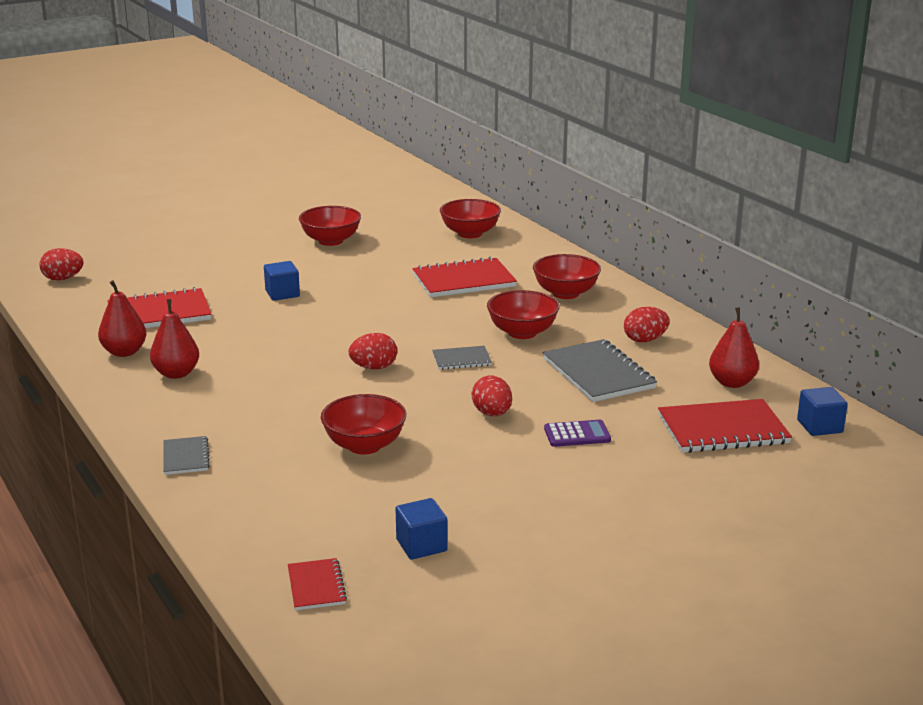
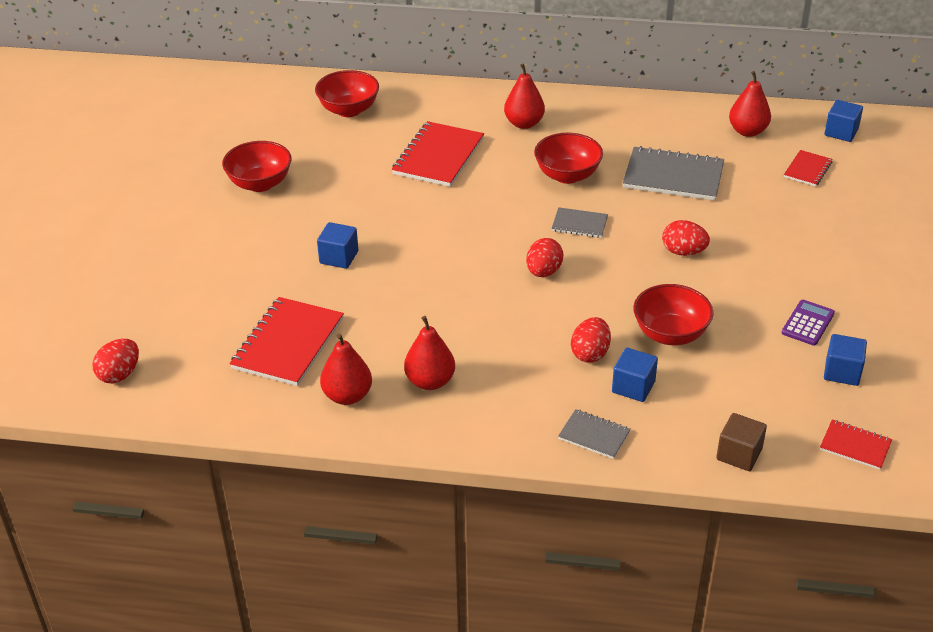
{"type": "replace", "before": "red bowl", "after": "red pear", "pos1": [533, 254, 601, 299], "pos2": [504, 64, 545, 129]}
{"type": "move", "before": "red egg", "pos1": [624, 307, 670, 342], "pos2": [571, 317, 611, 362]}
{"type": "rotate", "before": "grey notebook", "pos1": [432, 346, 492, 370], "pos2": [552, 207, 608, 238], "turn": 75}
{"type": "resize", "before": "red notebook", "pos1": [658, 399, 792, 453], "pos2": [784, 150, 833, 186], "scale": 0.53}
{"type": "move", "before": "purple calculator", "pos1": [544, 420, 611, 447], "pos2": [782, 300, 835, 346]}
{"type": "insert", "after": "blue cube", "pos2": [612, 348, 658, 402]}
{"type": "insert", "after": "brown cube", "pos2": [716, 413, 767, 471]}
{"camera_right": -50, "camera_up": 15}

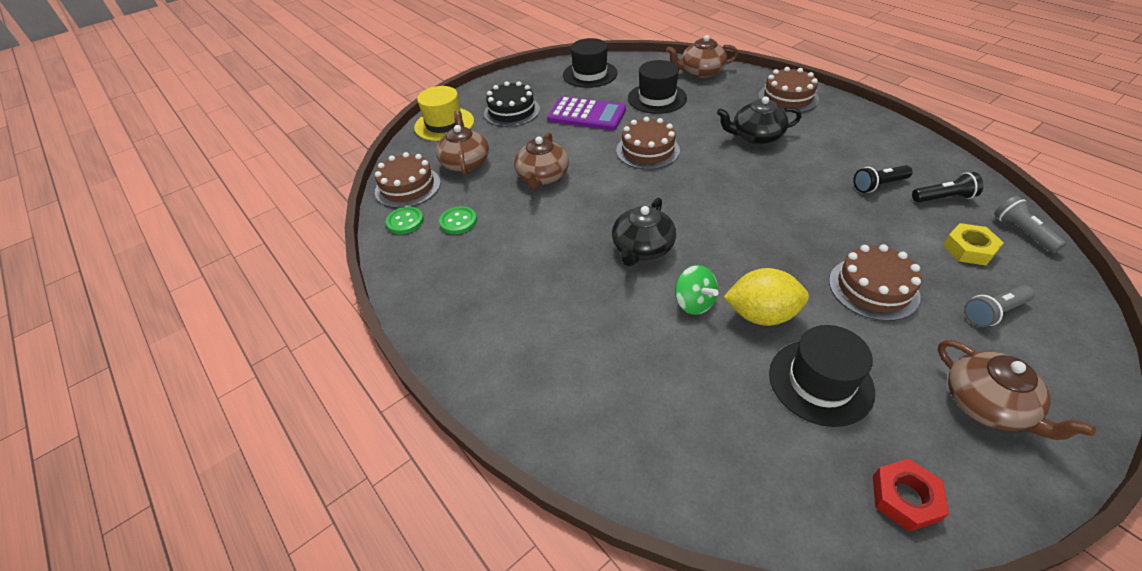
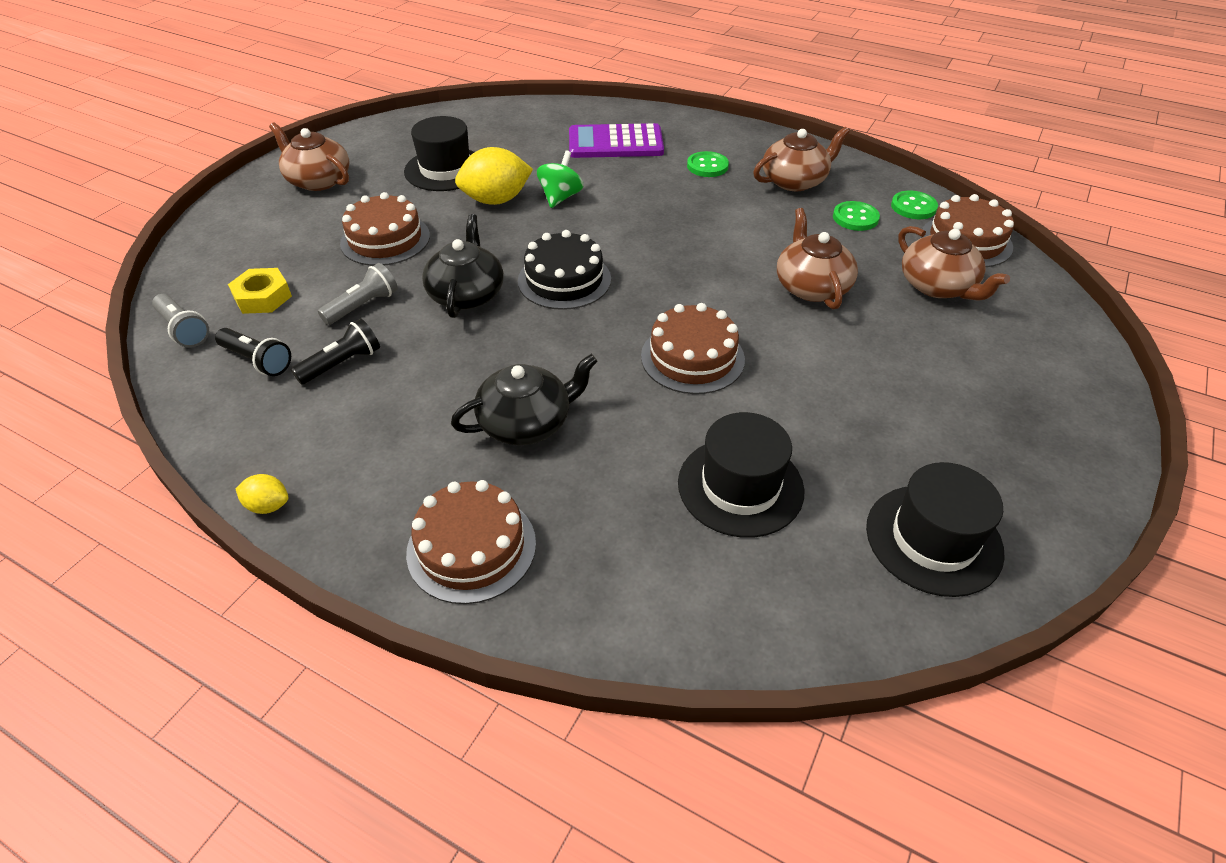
{"type": "move", "before": "brown teapot", "pos1": [666, 35, 738, 78], "pos2": [753, 127, 850, 191]}
{"type": "move", "before": "black cake", "pos1": [484, 81, 540, 127], "pos2": [518, 230, 611, 310]}
{"type": "delete", "before": "yellow hat", "pos1": [414, 86, 474, 141]}
{"type": "move", "before": "purple calculator", "pos1": [547, 96, 626, 130], "pos2": [569, 123, 664, 158]}
{"type": "rotate", "before": "black flashlight", "pos1": [912, 172, 983, 202], "pos2": [215, 328, 291, 376], "turn": -120}
{"type": "move", "before": "black teapot", "pos1": [612, 198, 676, 266], "pos2": [422, 214, 504, 318]}
{"type": "rotate", "before": "green spinning top", "pos1": [675, 265, 719, 315], "pos2": [537, 150, 584, 208], "turn": 75}
{"type": "move", "before": "grey flashlight", "pos1": [964, 286, 1035, 327], "pos2": [318, 263, 398, 325]}
{"type": "delete", "before": "red nut", "pos1": [873, 459, 949, 532]}
{"type": "insert", "after": "green button", "pos2": [687, 151, 729, 177]}
{"type": "insert", "after": "yellow lemon", "pos2": [235, 474, 288, 514]}
{"camera_right": 155, "camera_up": 0}

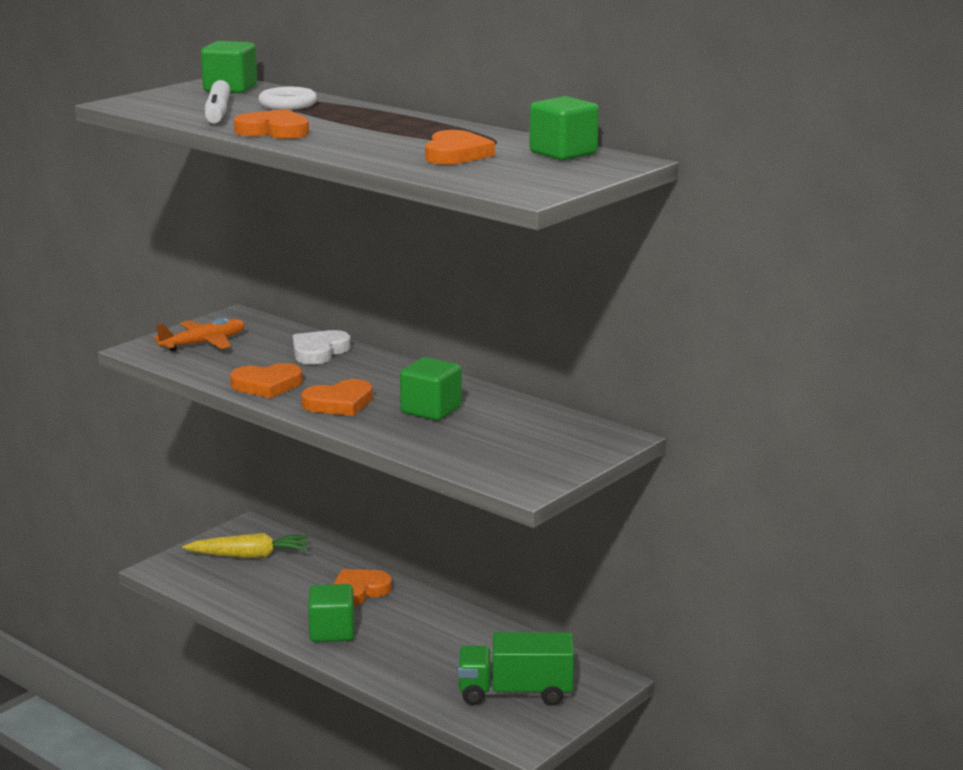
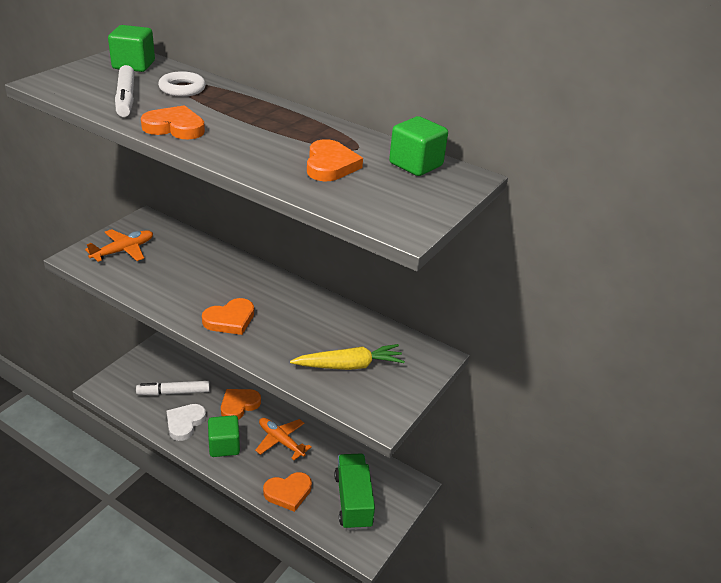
{"type": "move", "before": "white heart", "pos1": [293, 330, 351, 364], "pos2": [167, 404, 206, 441]}
{"type": "delete", "before": "green cube", "pos1": [400, 357, 462, 420]}
{"type": "move", "before": "orange heart", "pos1": [230, 363, 303, 398], "pos2": [263, 472, 312, 512]}
{"type": "move", "before": "yellow carrot", "pos1": [183, 533, 309, 558], "pos2": [290, 344, 405, 370]}
{"type": "rotate", "before": "green truck", "pos1": [458, 632, 574, 706], "pos2": [334, 454, 375, 530], "turn": 90}
{"type": "insert", "after": "white marker", "pos2": [136, 381, 210, 395]}
{"type": "insert", "after": "orange plane", "pos2": [255, 418, 312, 460]}
{"camera_right": -10, "camera_up": 15}

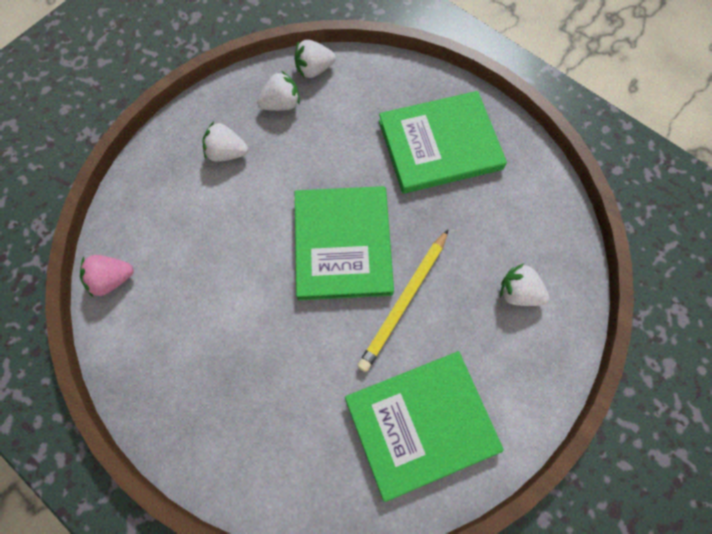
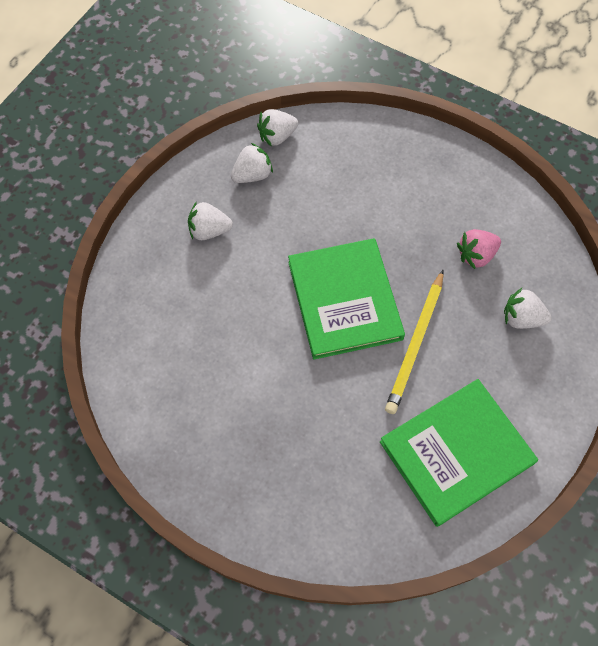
{"type": "delete", "before": "green book", "pos1": [379, 91, 507, 194]}
{"type": "move", "before": "pink strawberry", "pos1": [80, 255, 134, 297], "pos2": [457, 229, 501, 269]}
{"camera_right": -10, "camera_up": -5}

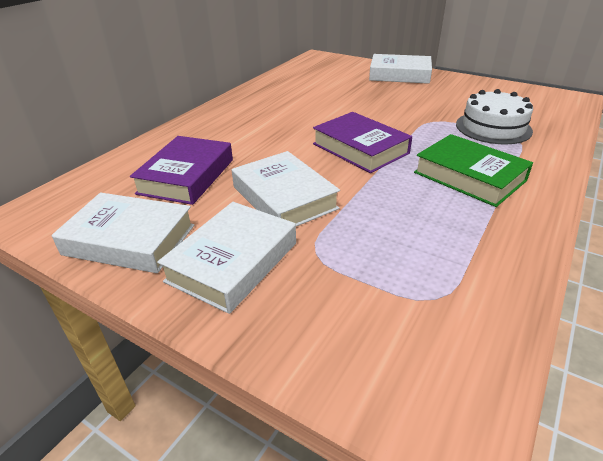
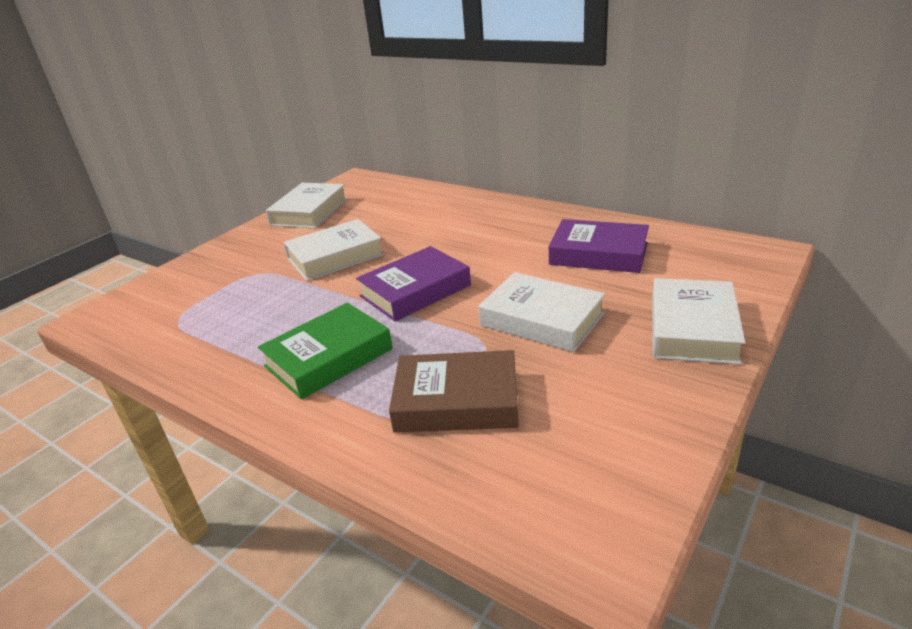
{"type": "replace", "before": "white cake", "after": "brown book", "pos1": [456, 89, 533, 144], "pos2": [389, 350, 519, 433]}
{"type": "move", "before": "purple book", "pos1": [130, 136, 233, 205], "pos2": [549, 219, 649, 273]}
{"type": "move", "before": "white book", "pos1": [157, 202, 296, 314], "pos2": [479, 272, 605, 352]}
{"camera_right": 95, "camera_up": -5}

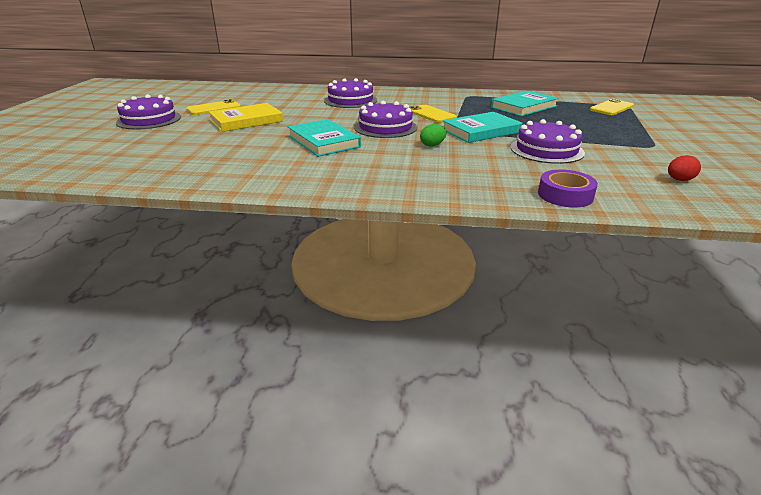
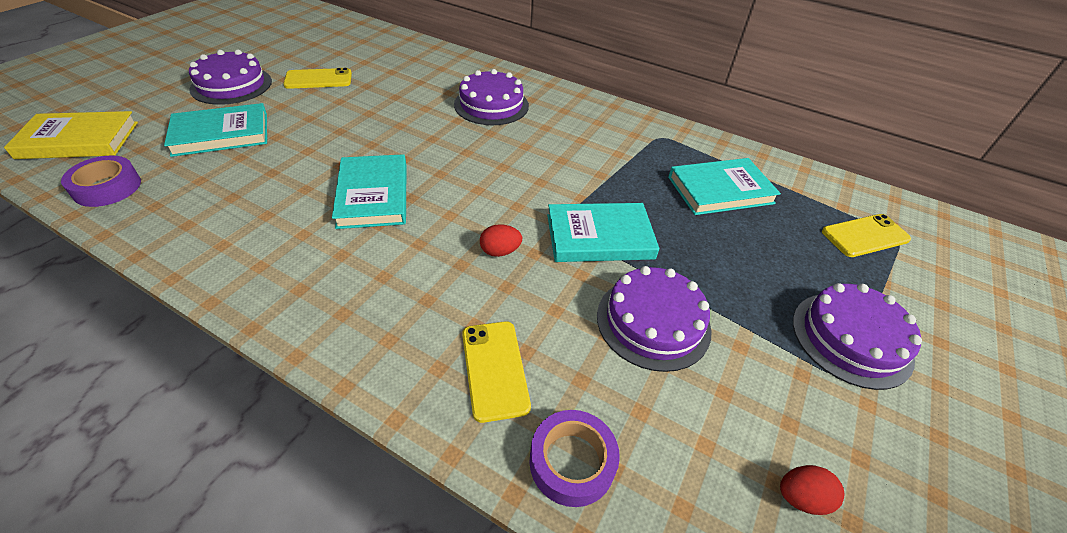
{"type": "move", "before": "purple cake", "pos1": [354, 101, 417, 138], "pos2": [793, 283, 922, 390]}
{"type": "move", "before": "yellow book", "pos1": [209, 103, 283, 132], "pos2": [4, 111, 138, 159]}
{"type": "move", "before": "yellow phone", "pos1": [409, 105, 456, 123], "pos2": [462, 321, 531, 423]}
{"type": "recolor", "before": "green egg", "after": "red egg", "pos1": [420, 124, 447, 147], "pos2": [480, 224, 522, 257]}
{"type": "insert", "after": "turquoise book", "pos2": [164, 103, 267, 157]}
{"type": "insert", "after": "purple tape", "pos2": [61, 156, 141, 207]}
{"camera_right": 20, "camera_up": 15}

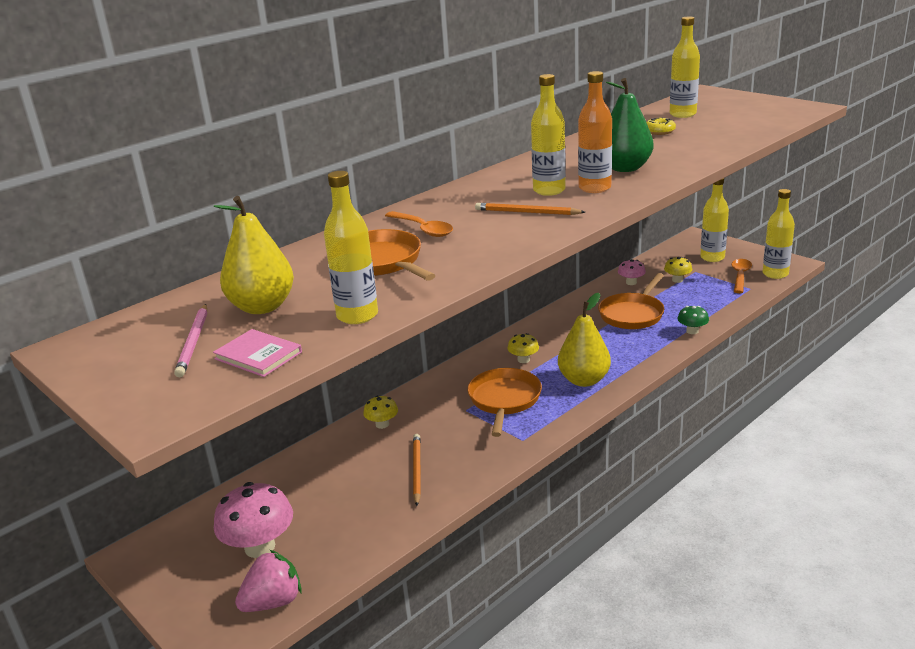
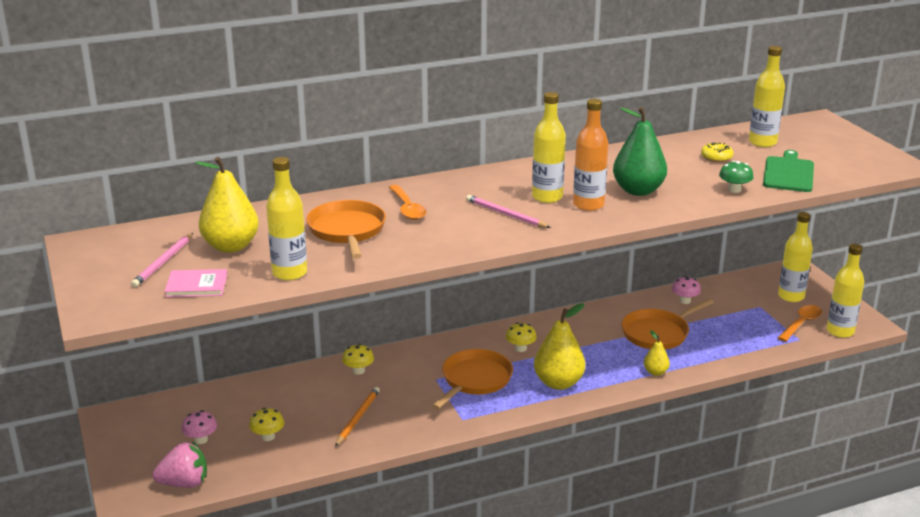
{"type": "recolor", "before": "orange pencil", "after": "pink pencil", "pos1": [475, 203, 585, 215], "pos2": [466, 195, 551, 228]}
{"type": "move", "before": "yellow mushroom", "pos1": [664, 257, 692, 283], "pos2": [249, 408, 284, 441]}
{"type": "move", "before": "green mushroom", "pos1": [678, 306, 709, 334], "pos2": [719, 161, 754, 193]}
{"type": "rotate", "before": "pink book", "pos1": [213, 329, 302, 377], "pos2": [164, 269, 227, 297], "turn": -60}
{"type": "resize", "before": "pink mushroom", "pos1": [214, 482, 293, 558], "pos2": [182, 410, 217, 444], "scale": 0.53}
{"type": "insert", "after": "green cutting board", "pos2": [763, 150, 814, 192]}
{"type": "insert", "after": "yellow pear", "pos2": [644, 330, 670, 376]}
{"camera_right": 20, "camera_up": 0}

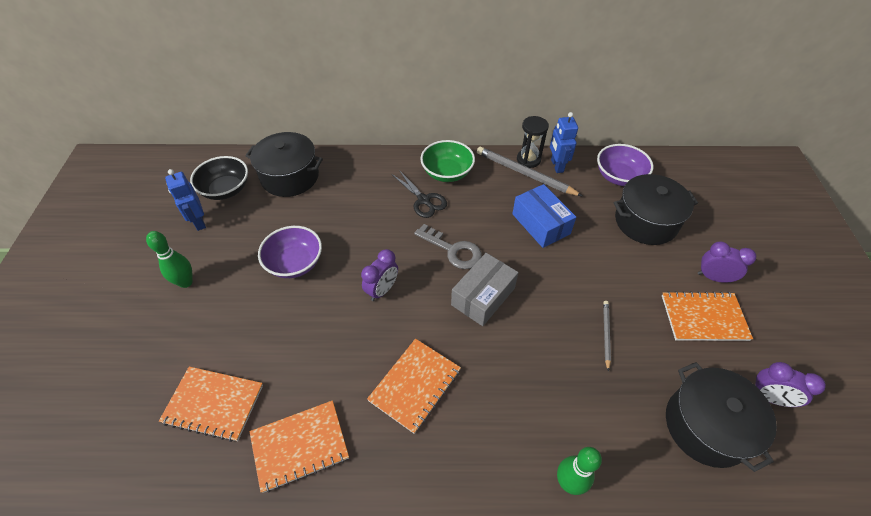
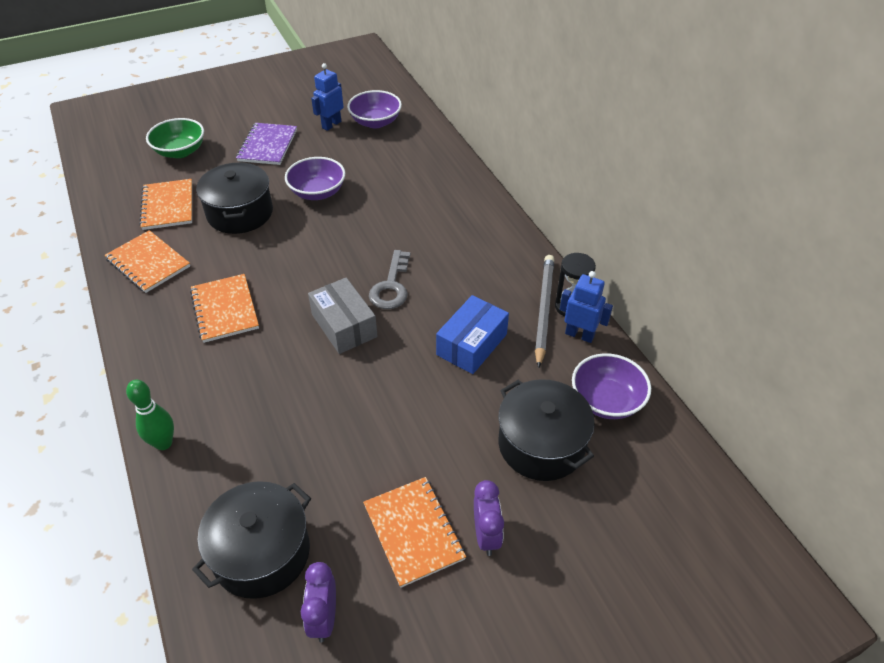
{"type": "rotate", "before": "blue robot", "pos1": [550, 112, 578, 173], "pos2": [560, 271, 613, 343], "turn": 60}
{"type": "move", "before": "black pot", "pos1": [245, 132, 323, 197], "pos2": [196, 162, 273, 234]}
{"type": "move", "before": "green bowl", "pos1": [420, 140, 475, 182], "pos2": [146, 118, 204, 158]}
{"type": "recolor", "before": "black bowl", "after": "purple bowl", "pos1": [190, 156, 248, 200], "pos2": [347, 90, 402, 129]}
{"type": "delete", "before": "black scissors", "pos1": [393, 170, 447, 218]}
{"type": "replace", "before": "green bowling pin", "after": "purple notebook", "pos1": [146, 231, 193, 288], "pos2": [236, 123, 297, 165]}
{"type": "delete", "before": "purple clock", "pos1": [361, 249, 398, 301]}
{"type": "rotate", "before": "grey box", "pos1": [451, 253, 519, 326], "pos2": [308, 277, 378, 354], "turn": 45}
{"type": "delete", "before": "grey pencil", "pos1": [603, 301, 611, 372]}
{"type": "rotate", "before": "orange notebook", "pos1": [367, 339, 461, 434], "pos2": [190, 274, 259, 343], "turn": 60}
{"camera_right": 65, "camera_up": -5}

